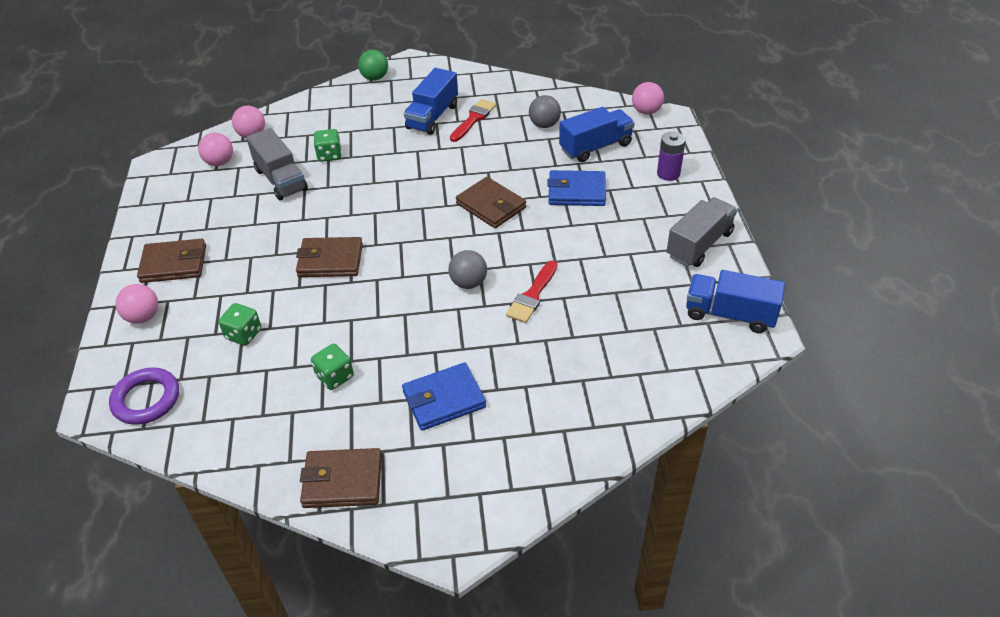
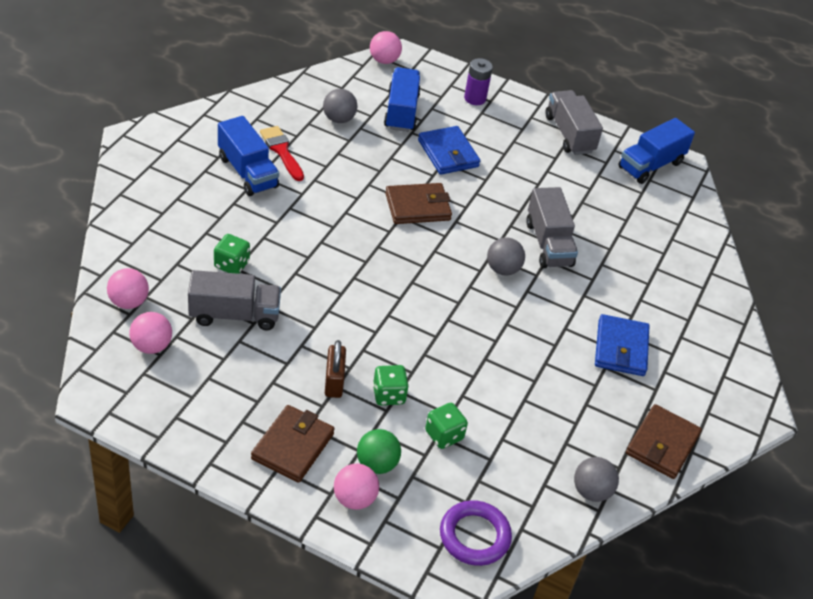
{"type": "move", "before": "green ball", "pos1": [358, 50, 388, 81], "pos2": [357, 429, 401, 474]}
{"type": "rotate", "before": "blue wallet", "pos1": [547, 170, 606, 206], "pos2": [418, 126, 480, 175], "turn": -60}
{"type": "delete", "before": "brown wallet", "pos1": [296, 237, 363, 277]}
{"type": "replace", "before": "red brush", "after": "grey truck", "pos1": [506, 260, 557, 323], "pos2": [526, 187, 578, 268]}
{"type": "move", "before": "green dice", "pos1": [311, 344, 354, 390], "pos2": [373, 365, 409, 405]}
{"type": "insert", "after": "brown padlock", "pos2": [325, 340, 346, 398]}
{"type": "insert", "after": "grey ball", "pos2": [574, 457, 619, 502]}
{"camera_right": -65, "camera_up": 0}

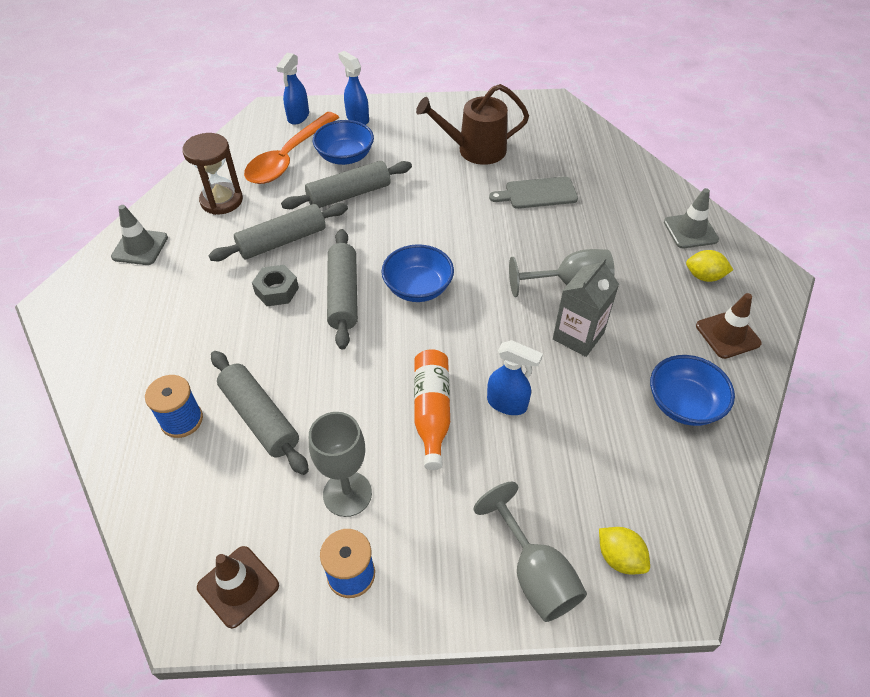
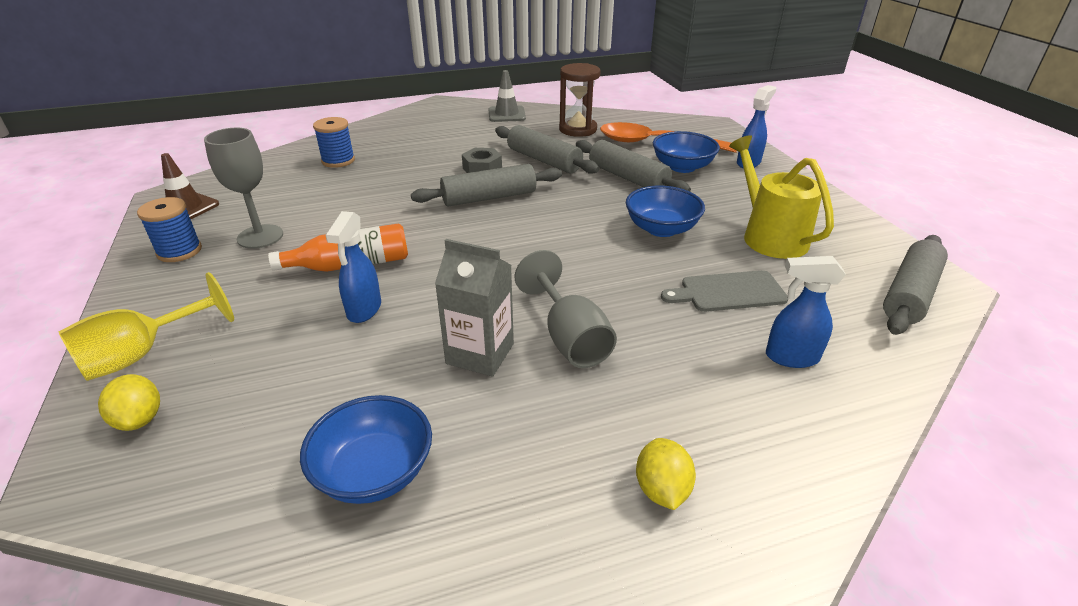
{"type": "move", "before": "blue spray bottle", "pos1": [276, 53, 309, 125], "pos2": [766, 256, 846, 368]}
{"type": "recolor", "before": "brown watering can", "after": "yellow watering can", "pos1": [416, 84, 529, 165], "pos2": [729, 135, 834, 259]}
{"type": "rotate", "before": "grey cutting board", "pos1": [489, 176, 578, 209], "pos2": [661, 270, 788, 312], "turn": -75}
{"type": "delete", "before": "grey traffic cone", "pos1": [664, 188, 719, 248]}
{"type": "move", "before": "blue bowl", "pos1": [381, 244, 454, 302], "pos2": [626, 186, 705, 237]}
{"type": "delete", "before": "brown traffic cone", "pos1": [696, 293, 762, 359]}
{"type": "move", "before": "grey rolling pin", "pos1": [211, 351, 309, 475], "pos2": [883, 235, 948, 335]}
{"type": "recolor", "before": "grey goblet", "after": "yellow goblet", "pos1": [474, 482, 587, 622], "pos2": [58, 272, 234, 381]}
{"type": "rotate", "before": "yellow lemon", "pos1": [599, 527, 650, 574], "pos2": [98, 374, 160, 431], "turn": -60}
{"camera_right": 75, "camera_up": -15}

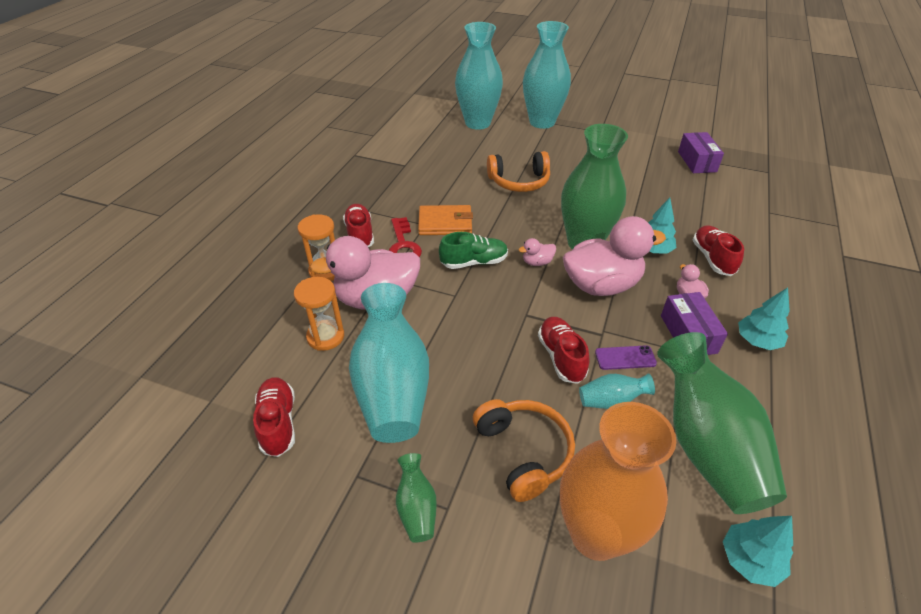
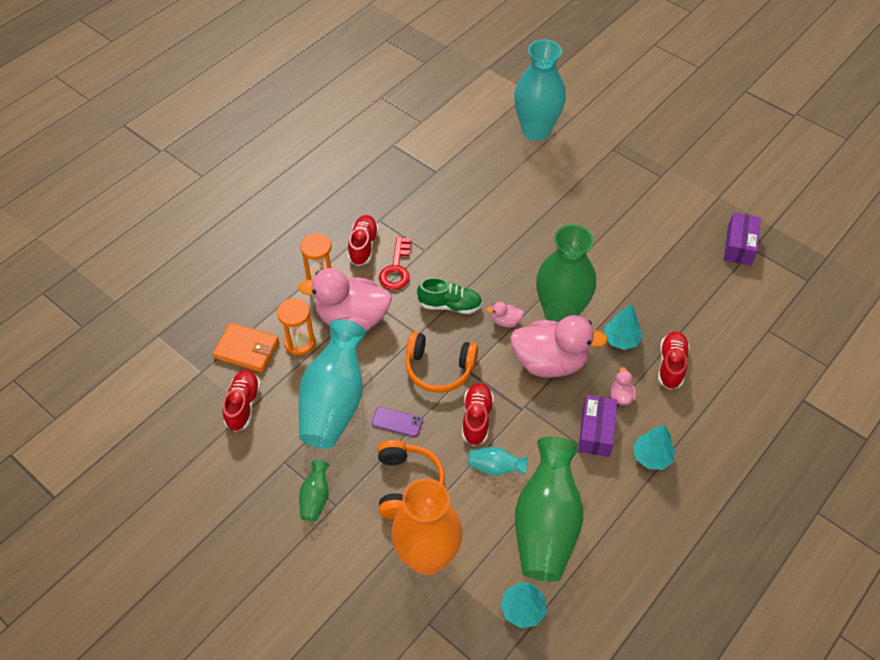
{"type": "delete", "before": "turquoise vase", "pos1": [523, 21, 571, 129]}
{"type": "move", "before": "orange headphones", "pos1": [487, 151, 550, 192], "pos2": [405, 332, 478, 393]}
{"type": "move", "before": "orange wallet", "pos1": [418, 205, 473, 235], "pos2": [213, 323, 279, 372]}
{"type": "move", "before": "purple phone", "pos1": [595, 345, 657, 370], "pos2": [372, 407, 423, 437]}
{"camera_right": 20, "camera_up": 10}

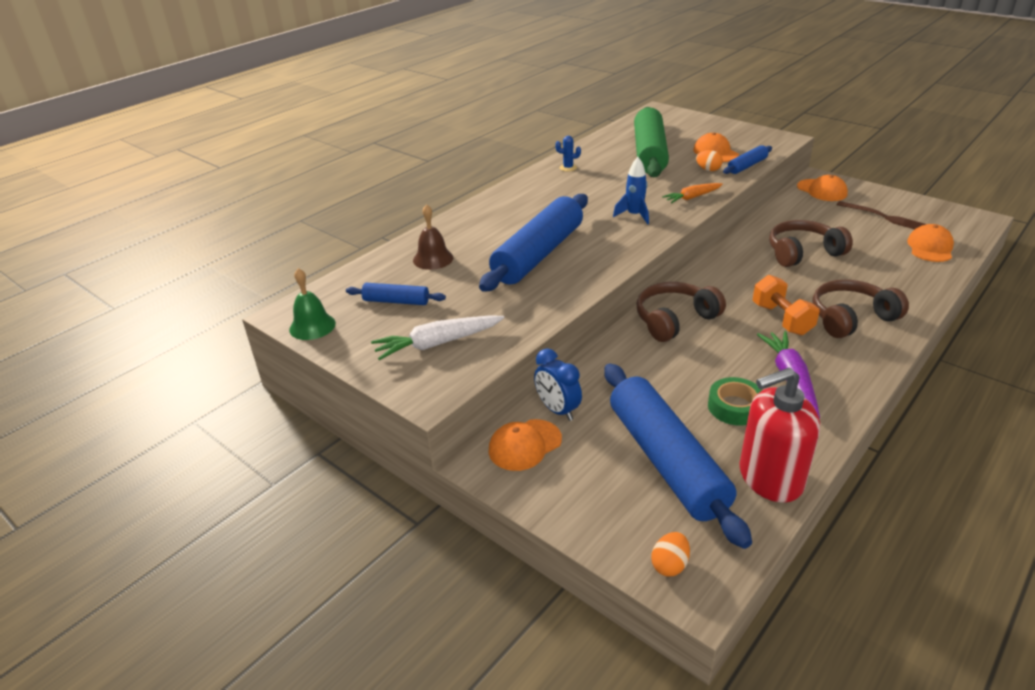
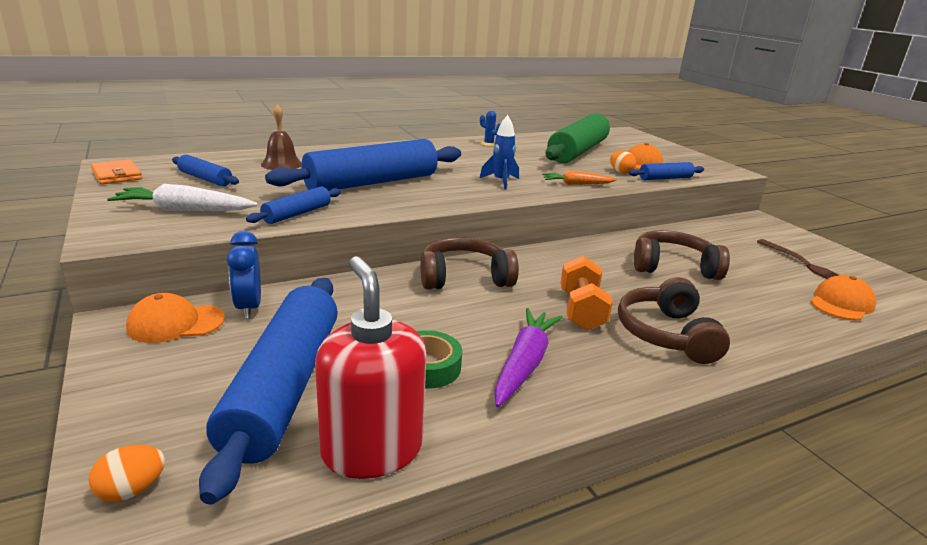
{"type": "delete", "before": "orange cap", "pos1": [797, 175, 848, 201]}
{"type": "replace", "before": "green bell", "after": "orange wallet", "pos1": [289, 268, 336, 340], "pos2": [91, 159, 142, 184]}
{"type": "rotate", "before": "brown headphones", "pos1": [812, 279, 909, 338], "pos2": [618, 277, 730, 364], "turn": -90}
{"type": "rotate", "before": "red soap dispenser", "pos1": [739, 367, 820, 503], "pos2": [315, 256, 427, 479], "turn": 60}
{"type": "insert", "after": "blue rolling pin", "pos2": [246, 186, 341, 224]}
{"camera_right": 20, "camera_up": -10}

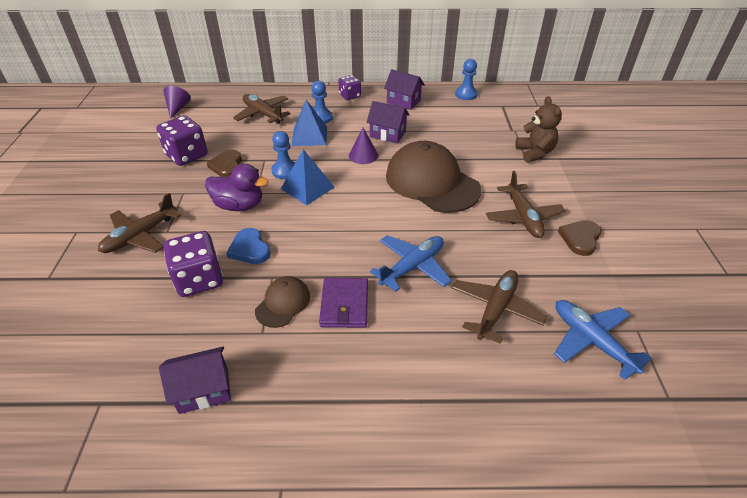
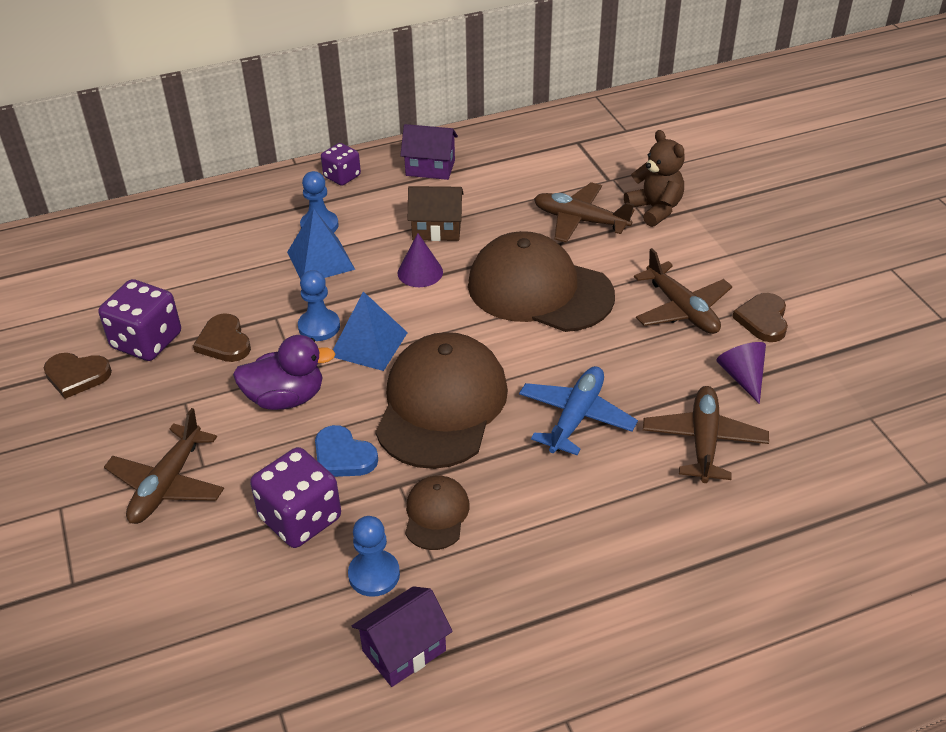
{"type": "move", "before": "blue pawn", "pos1": [455, 59, 478, 100], "pos2": [348, 516, 400, 597]}
{"type": "move", "before": "purple cone", "pos1": [163, 86, 191, 119], "pos2": [716, 342, 766, 404]}
{"type": "move", "before": "brown plane", "pos1": [233, 94, 291, 124], "pos2": [534, 182, 634, 243]}
{"type": "recolor", "before": "purple house", "after": "brown house", "pos1": [367, 101, 410, 143], "pos2": [408, 186, 464, 241]}
{"type": "delete", "before": "purple wallet", "pos1": [319, 278, 368, 328]}
{"type": "delete", "before": "blue plane", "pos1": [554, 300, 652, 380]}
{"type": "insert", "after": "brown cap", "pos2": [375, 332, 508, 469]}
{"type": "insert", "after": "brown heart", "pos2": [44, 353, 112, 399]}
{"camera_right": -20, "camera_up": 0}

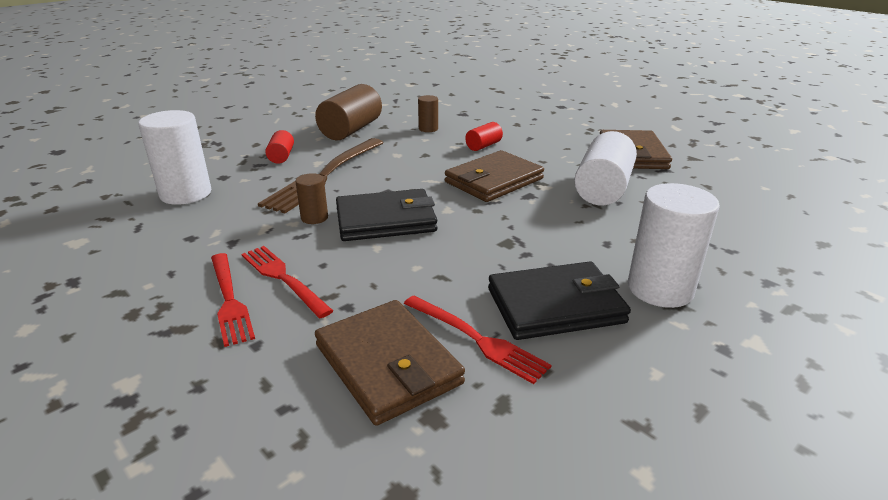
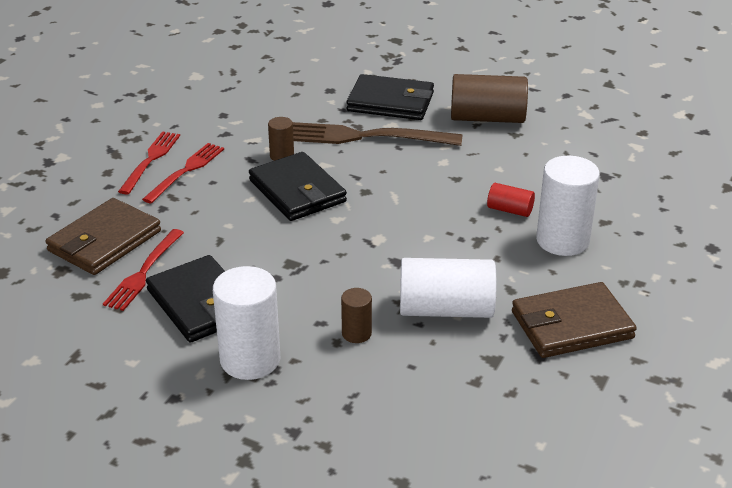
{"type": "move", "before": "brown cylinder", "pos1": [418, 95, 438, 132], "pos2": [341, 288, 372, 343]}
{"type": "move", "before": "white cylinder", "pos1": [138, 110, 211, 205], "pos2": [536, 156, 600, 256]}
{"type": "replace", "before": "red cylinder", "after": "black wallet", "pos1": [265, 130, 294, 164], "pos2": [346, 74, 434, 120]}
{"type": "delete", "before": "brown wallet", "pos1": [445, 150, 544, 202]}
{"type": "rotate", "before": "red fork", "pos1": [211, 253, 255, 347], "pos2": [118, 132, 180, 195], "turn": 150}
{"camera_right": 70, "camera_up": 5}

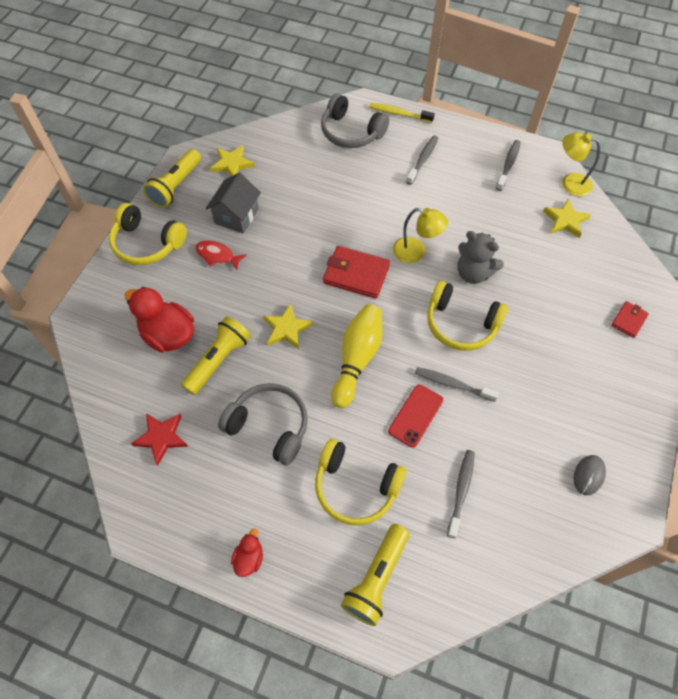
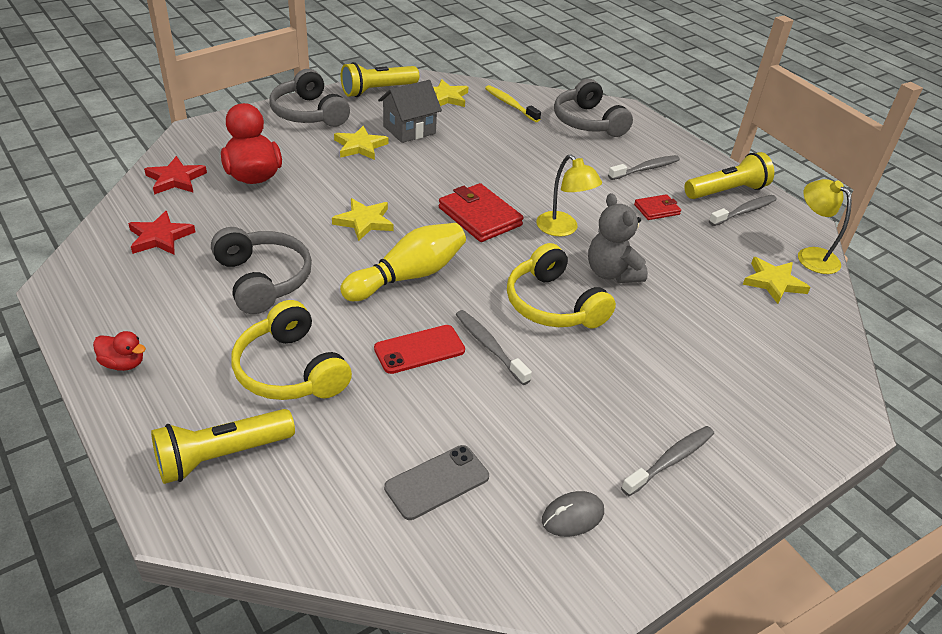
{"type": "move", "before": "yellow toothbrush", "pos1": [369, 103, 435, 123], "pos2": [485, 85, 541, 122]}
{"type": "recolor", "before": "yellow headphones", "after": "grey headphones", "pos1": [109, 203, 187, 265], "pos2": [269, 69, 350, 127]}
{"type": "replace", "before": "red fish", "after": "yellow star", "pos1": [195, 241, 247, 270], "pos2": [334, 126, 388, 160]}
{"type": "move", "before": "red wallet", "pos1": [611, 301, 649, 338], "pos2": [634, 194, 681, 220]}
{"type": "move", "before": "yellow flashlight", "pos1": [181, 316, 251, 395], "pos2": [684, 152, 774, 199]}
{"type": "move", "before": "grey toothbrush", "pos1": [447, 450, 475, 539], "pos2": [621, 426, 714, 496]}
{"type": "rotate", "before": "red duck", "pos1": [231, 528, 263, 577], "pos2": [93, 331, 146, 371], "turn": 60}
{"type": "insert", "after": "red star", "pos2": [144, 156, 207, 195]}
{"type": "insert", "after": "grey phone", "pos2": [384, 445, 489, 520]}
{"camera_right": 30, "camera_up": -20}

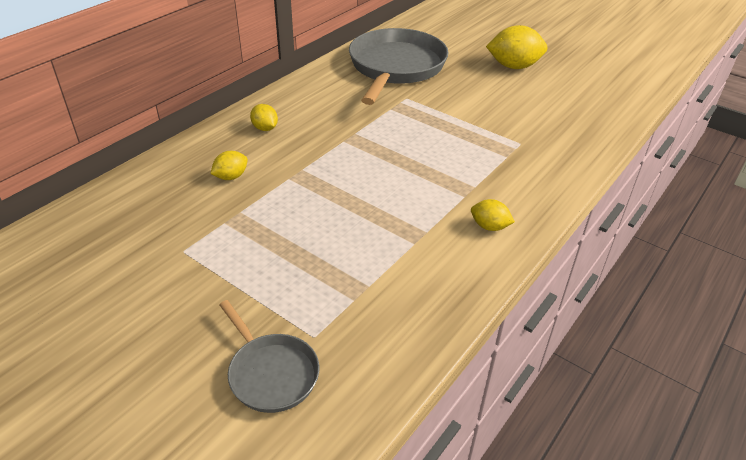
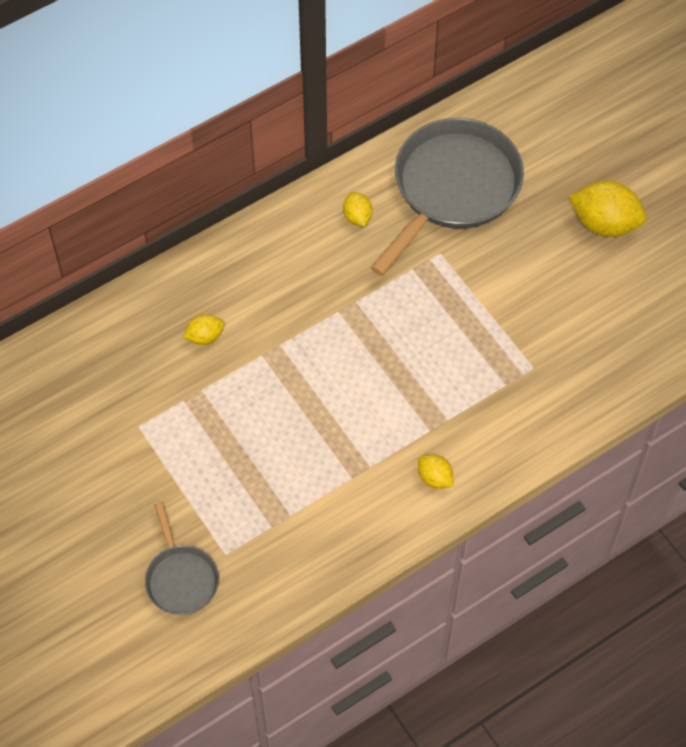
{"type": "move", "before": "yellow lemon", "pos1": [250, 104, 278, 131], "pos2": [343, 192, 372, 227]}
{"camera_right": 20, "camera_up": 20}

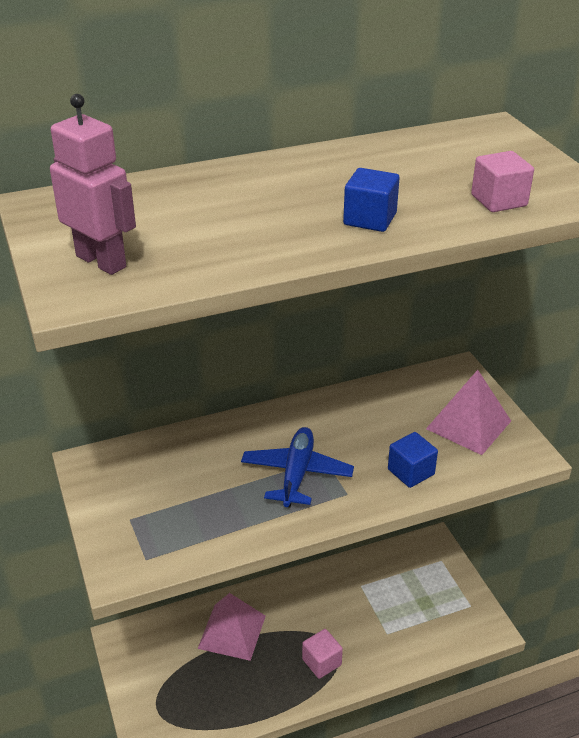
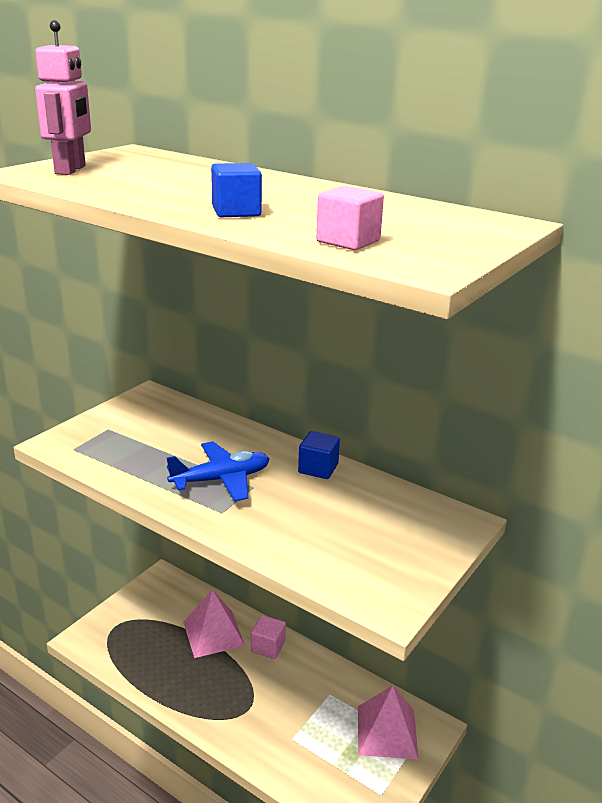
{"type": "move", "before": "pink pyramid", "pos1": [426, 370, 511, 455], "pos2": [358, 686, 418, 759]}
{"type": "move", "before": "blue cube", "pos1": [388, 432, 438, 488], "pos2": [298, 431, 340, 479]}
{"type": "move", "before": "pink cube", "pos1": [302, 629, 343, 679], "pos2": [251, 615, 286, 659]}
{"camera_right": 55, "camera_up": -10}

